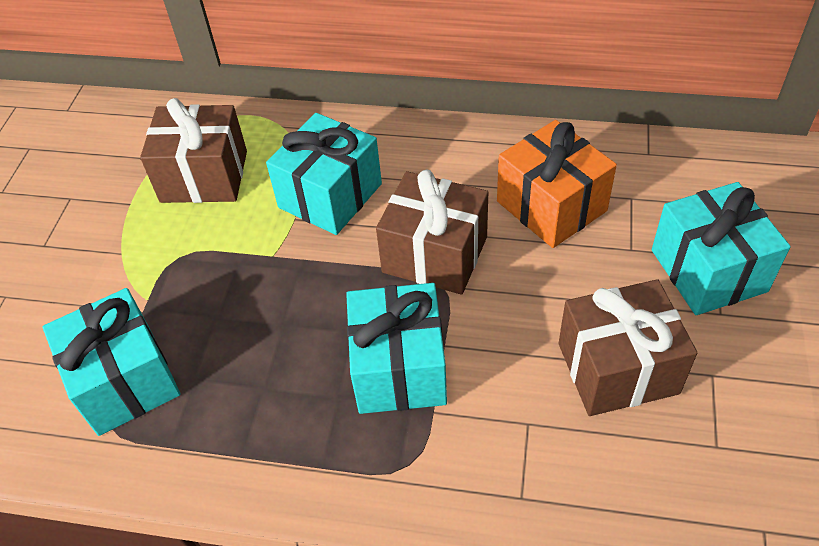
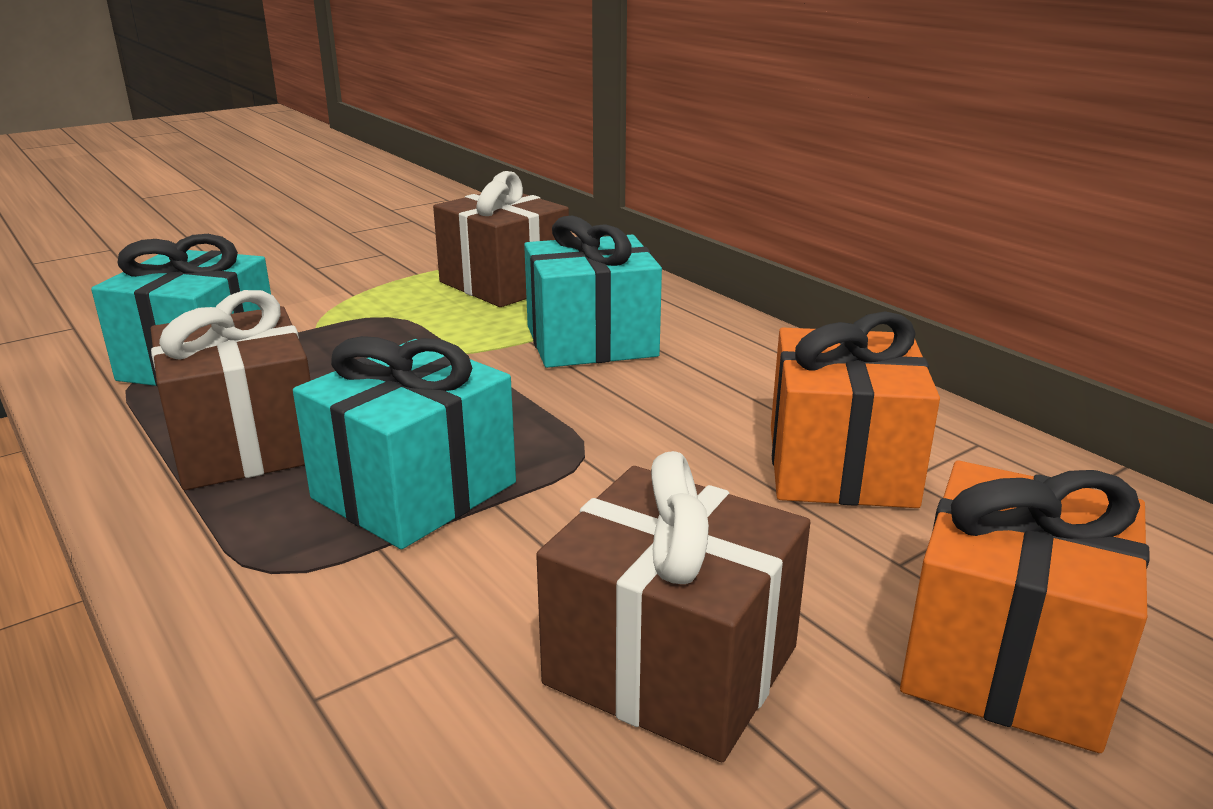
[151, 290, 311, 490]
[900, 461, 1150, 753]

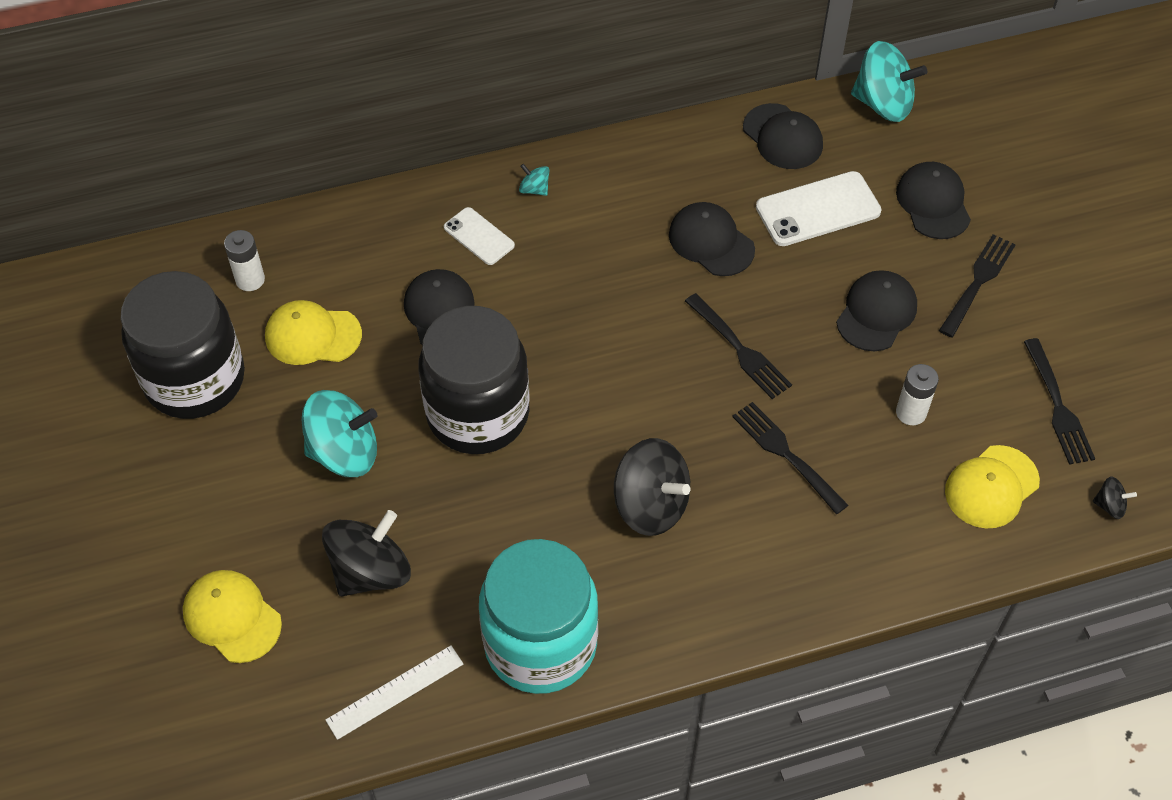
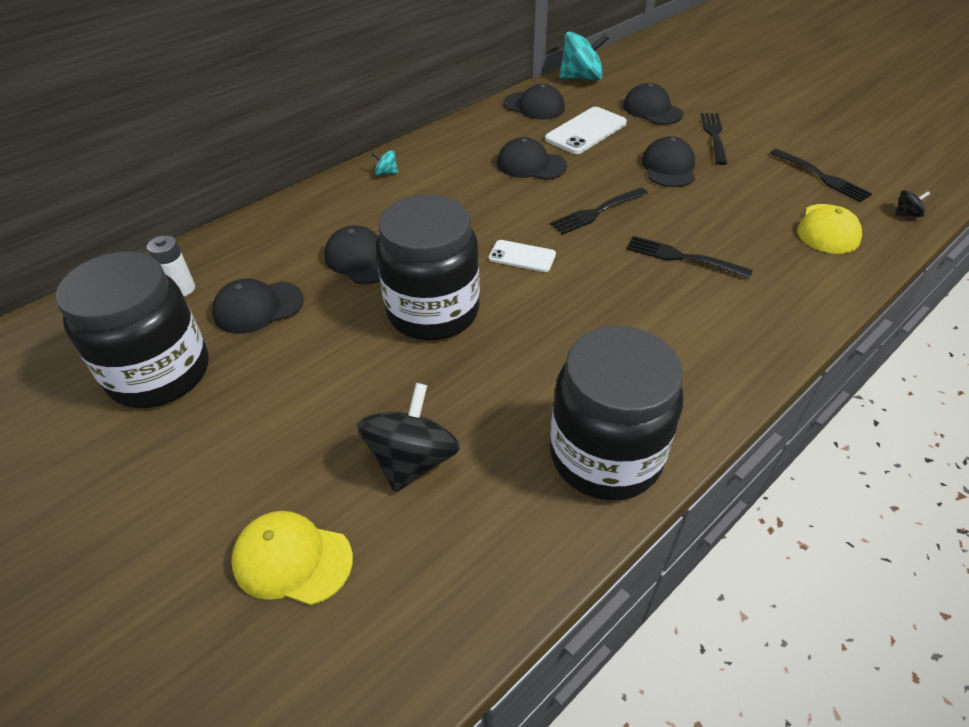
[489, 240, 556, 272]
[550, 188, 648, 235]
[212, 279, 304, 334]
[896, 364, 939, 425] (first image)
[302, 390, 377, 477] (first image)
[614, 438, 690, 536] (first image)
[550, 326, 683, 500]
[326, 645, 463, 740] (first image)

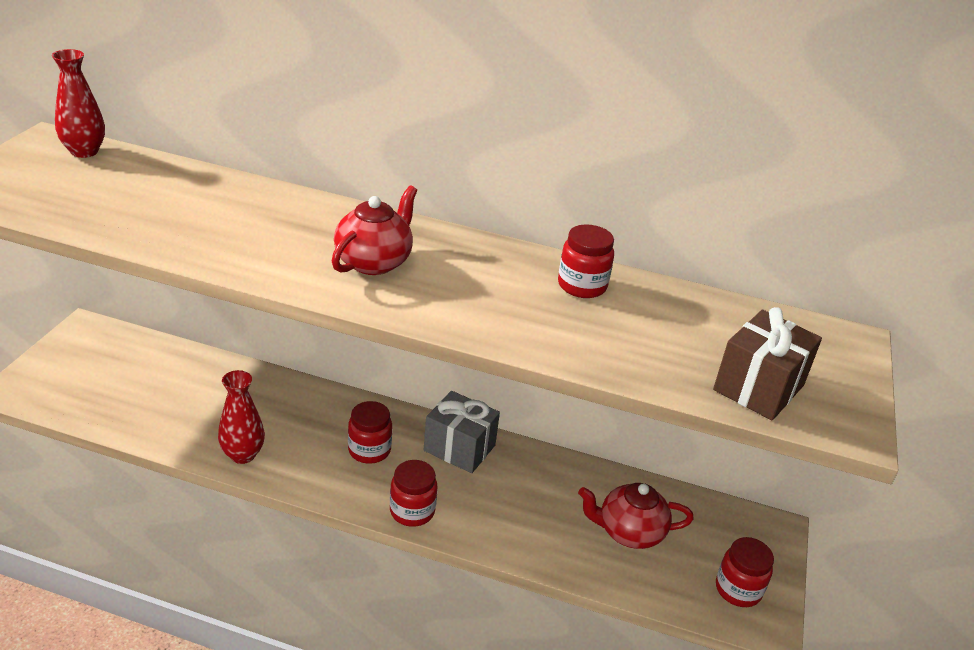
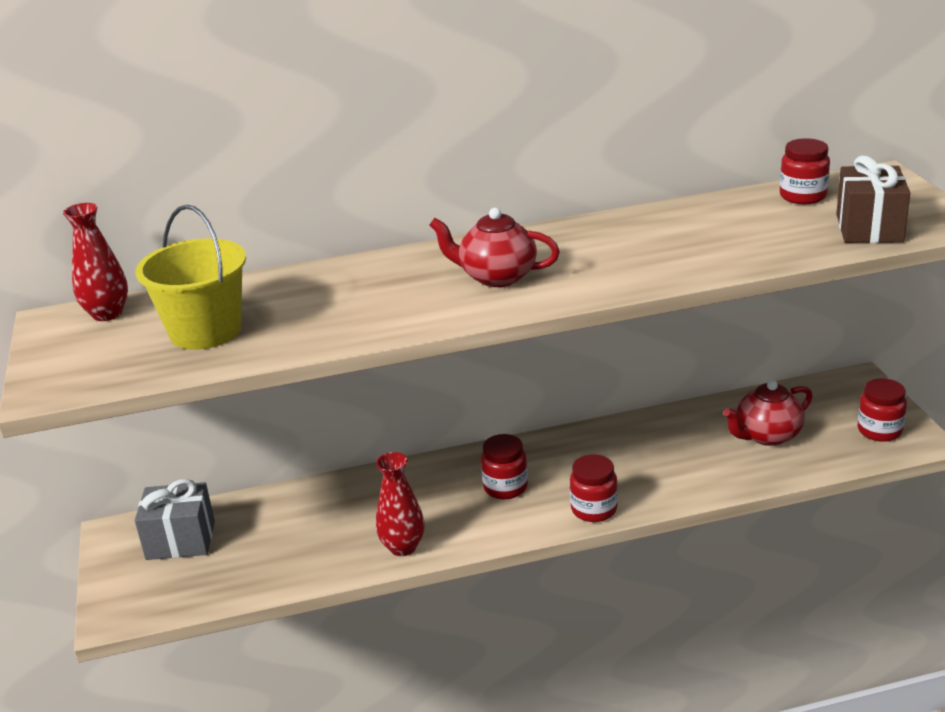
[429, 208, 560, 287]
[780, 138, 830, 204]
[135, 479, 215, 560]
[135, 205, 246, 350]

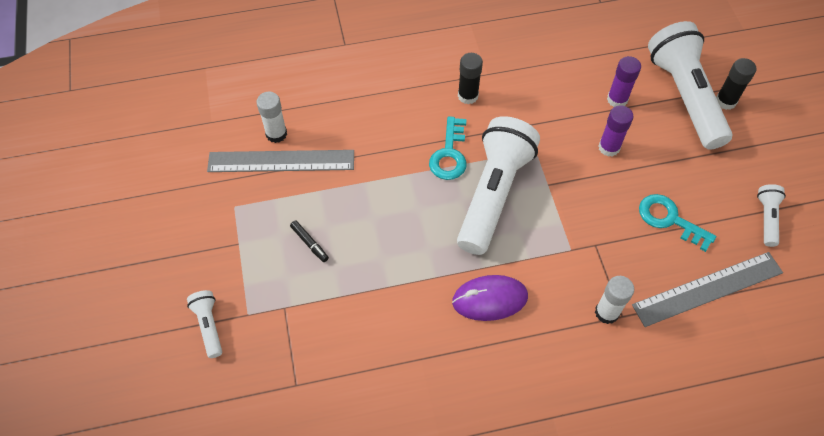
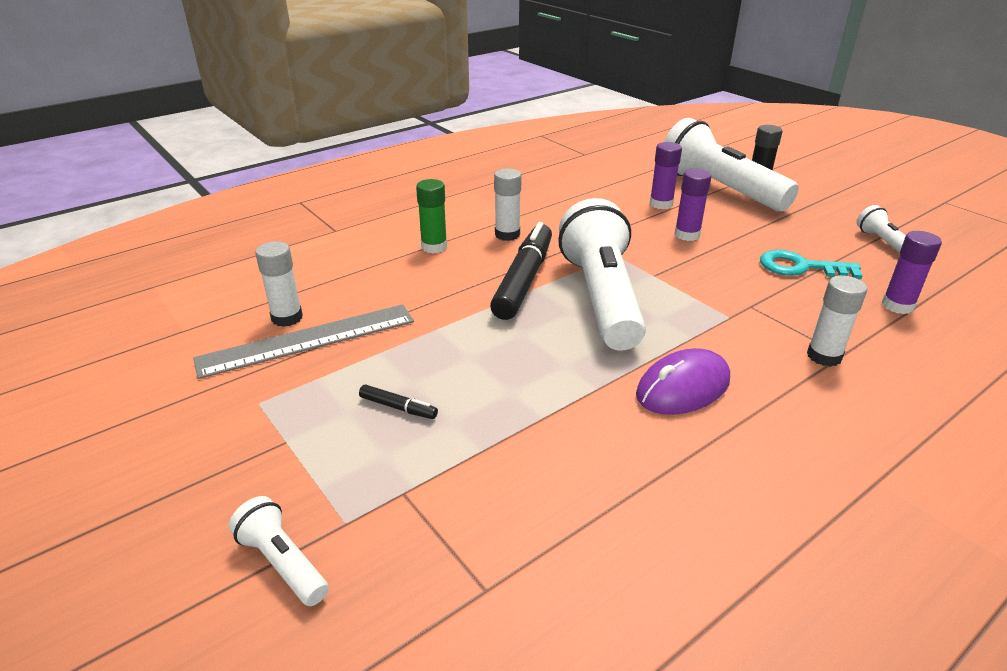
[494, 169, 522, 241]
[490, 222, 552, 320]
[881, 231, 942, 314]
[416, 179, 447, 253]

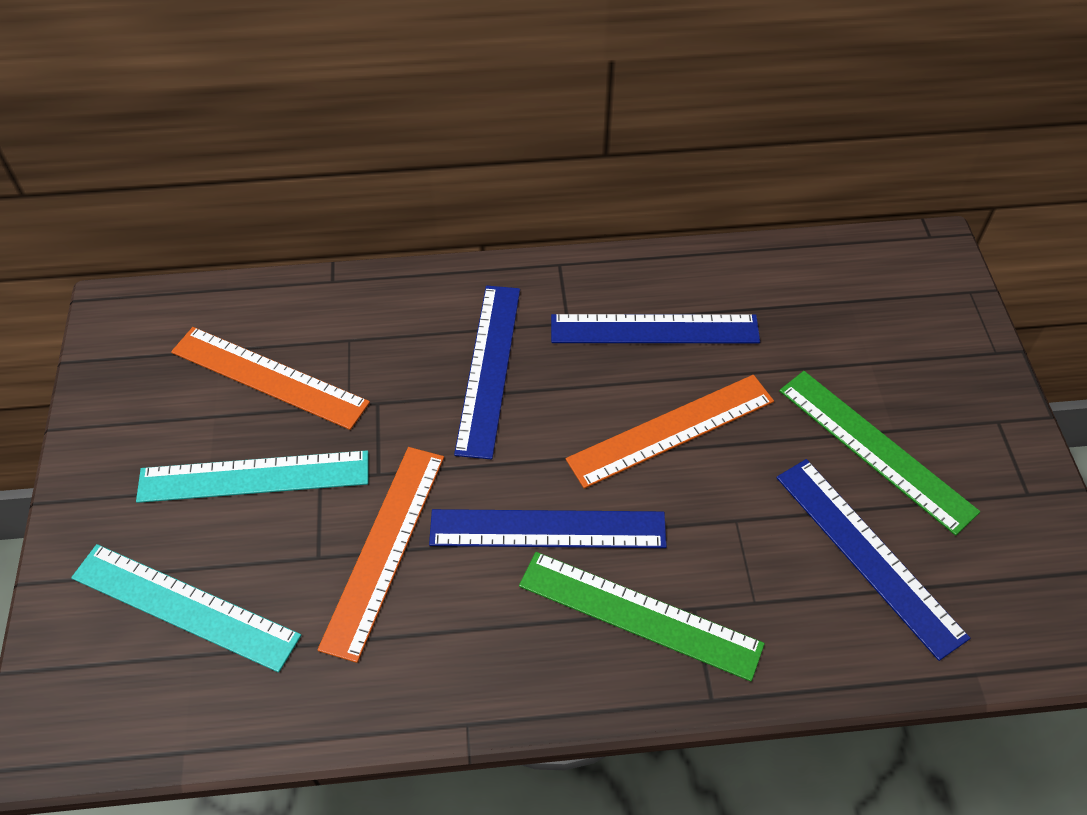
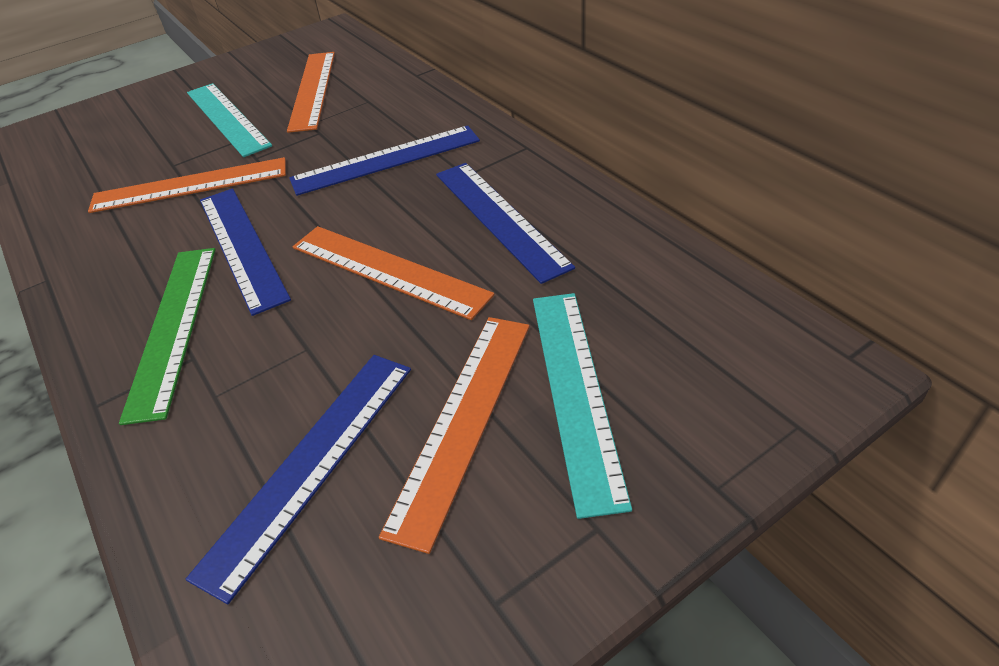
[379, 317, 530, 554]
[533, 293, 632, 519]

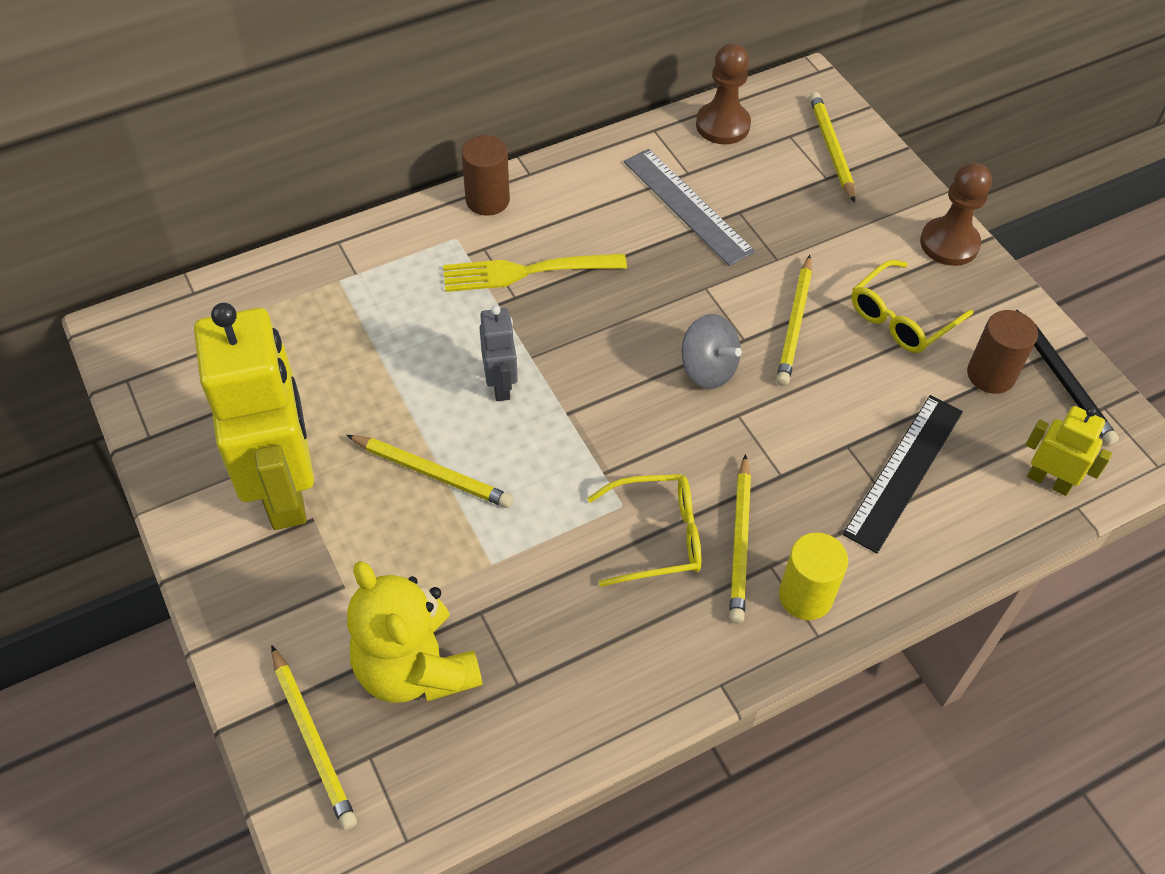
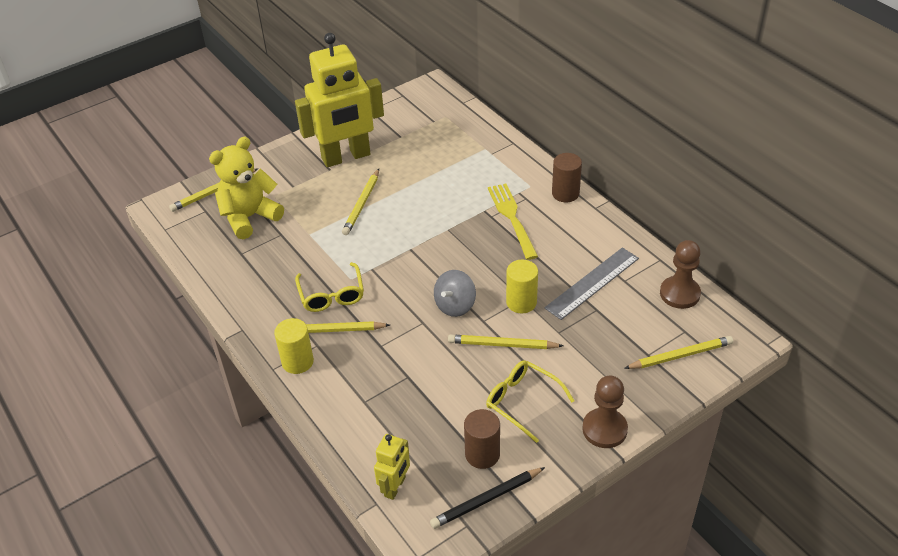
[480, 306, 518, 401] (first image)
[843, 395, 963, 553] (first image)
[506, 260, 538, 313]

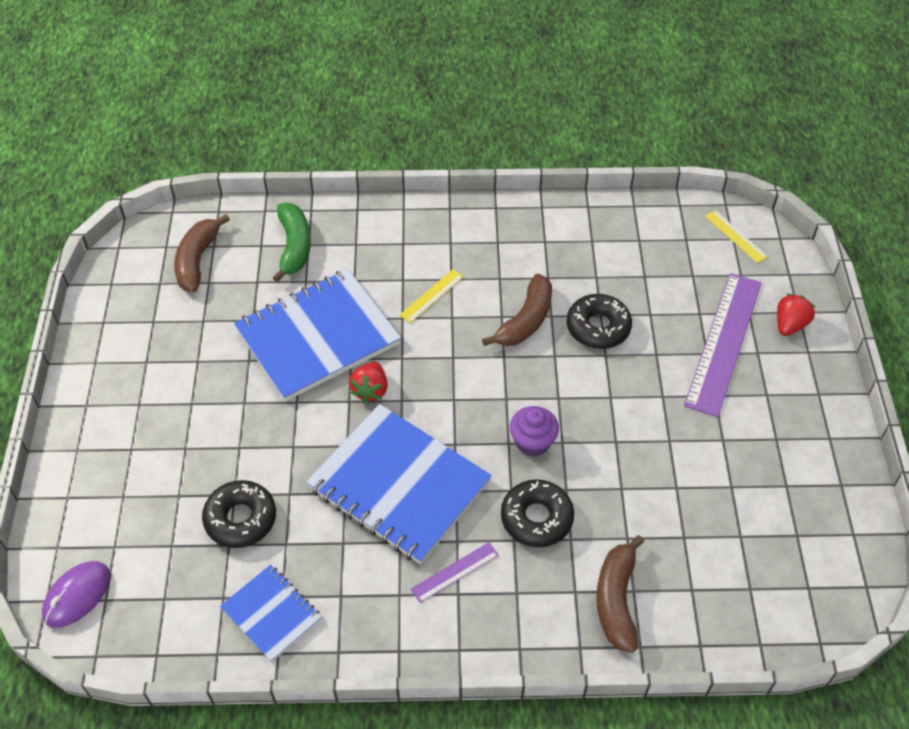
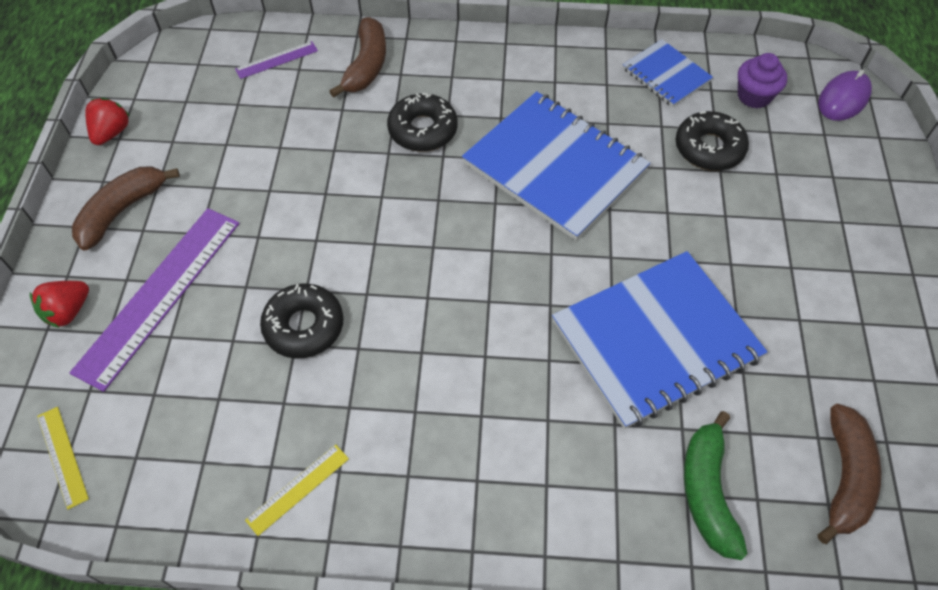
[245, 445, 349, 536]
[72, 167, 180, 251]
[85, 98, 130, 145]
[738, 53, 787, 108]
[235, 41, 318, 79]

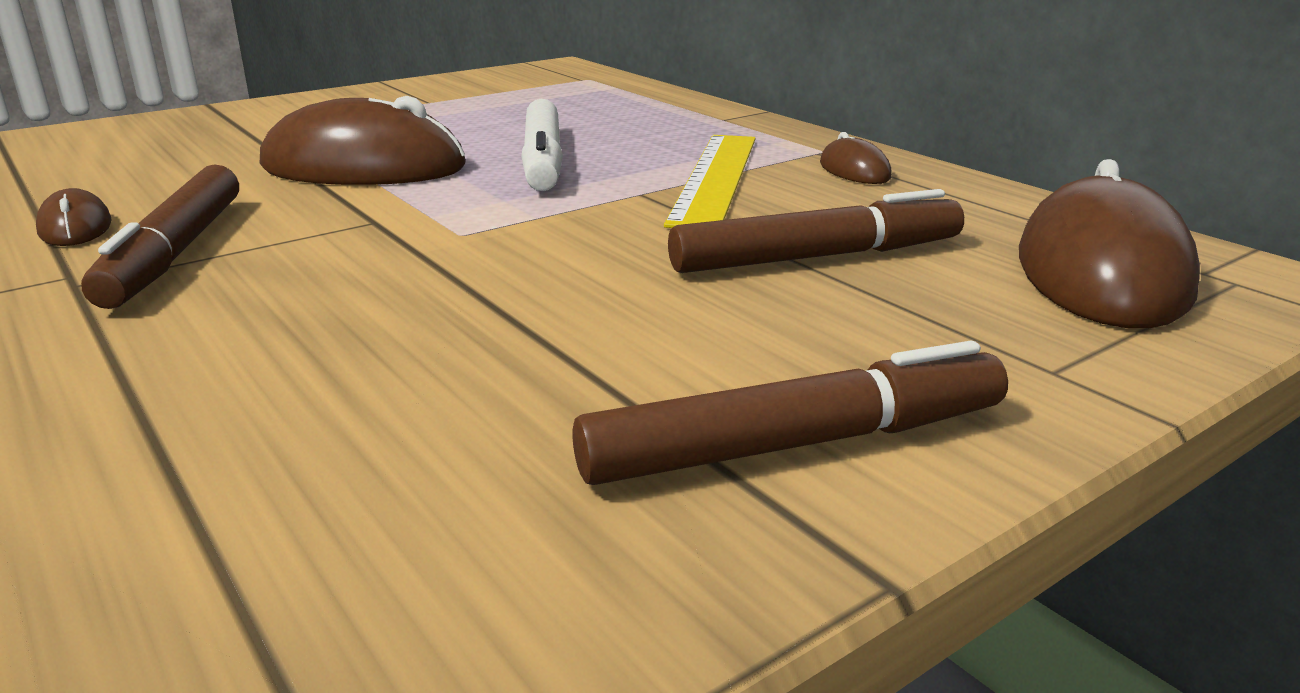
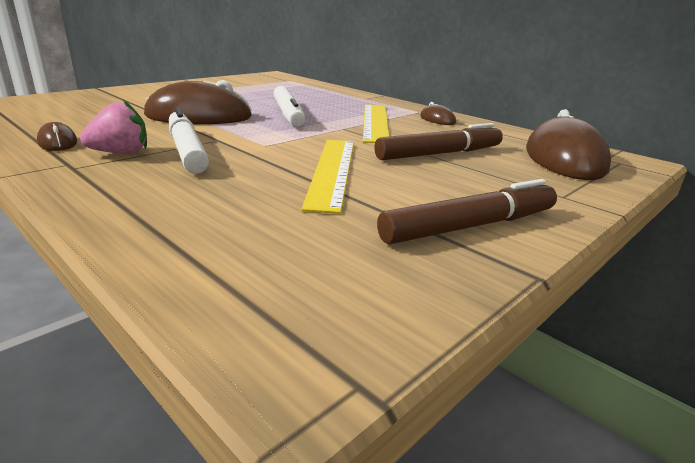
[80, 100, 147, 154]
[169, 107, 209, 174]
[301, 140, 354, 214]

